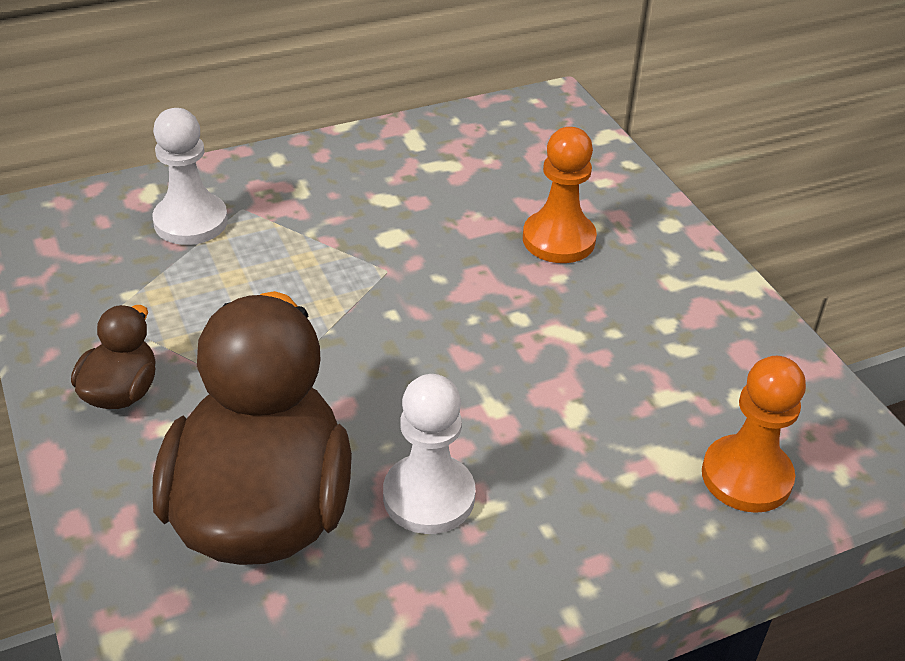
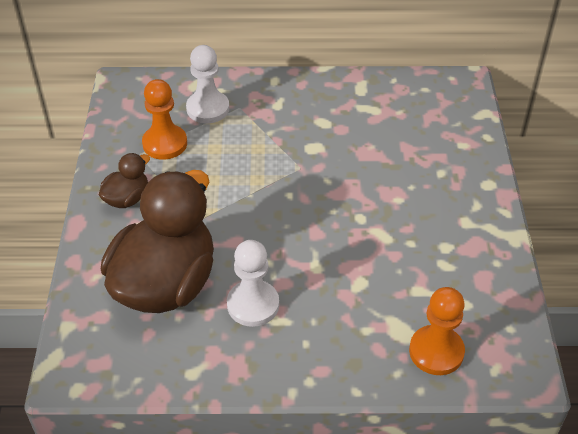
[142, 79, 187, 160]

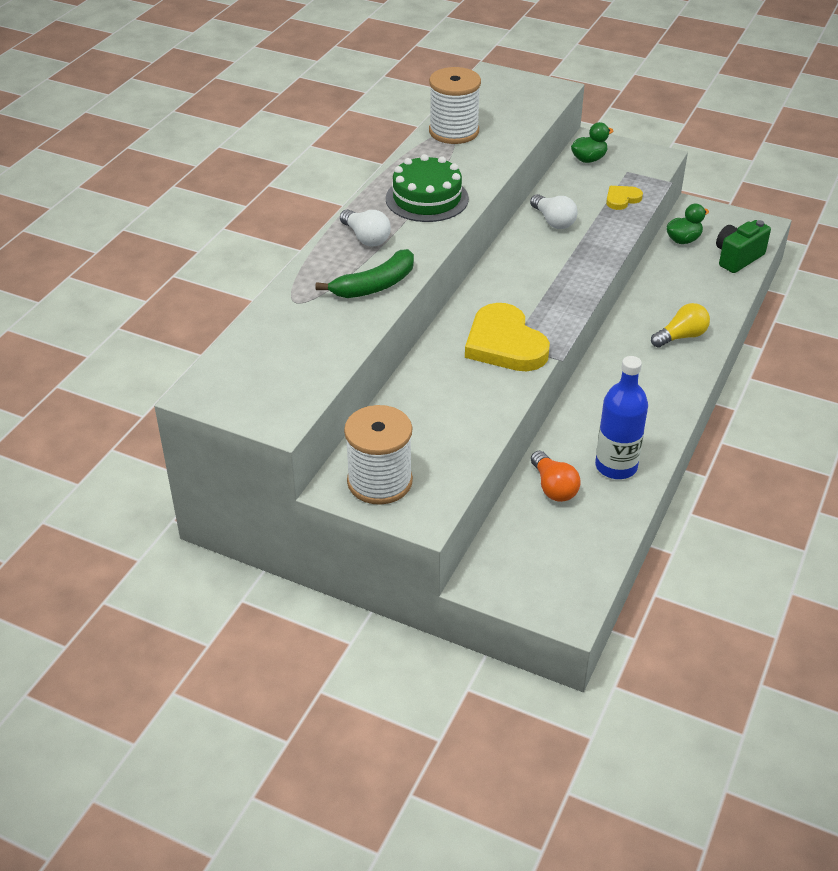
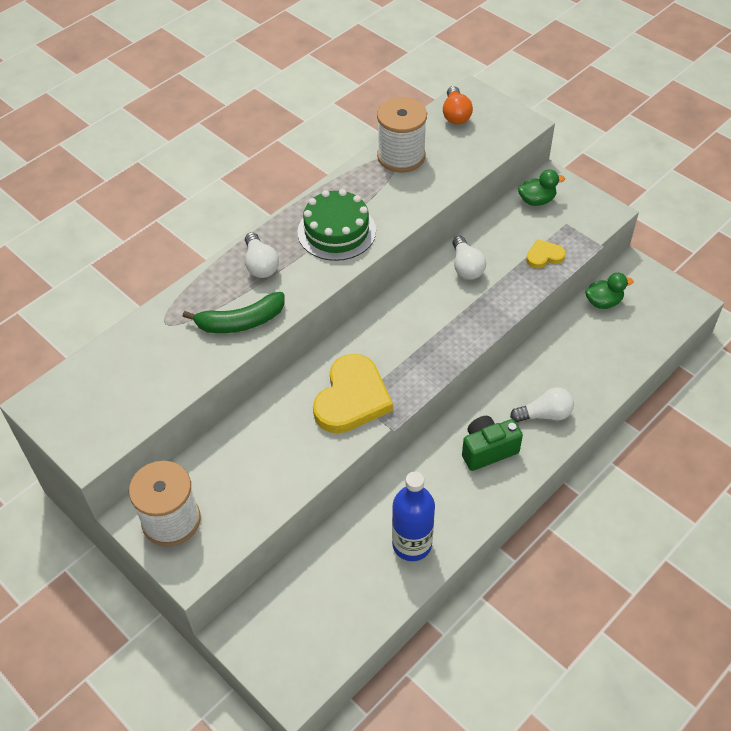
[462, 416, 523, 471]
[313, 354, 393, 433]
[510, 387, 574, 422]
[443, 86, 473, 125]

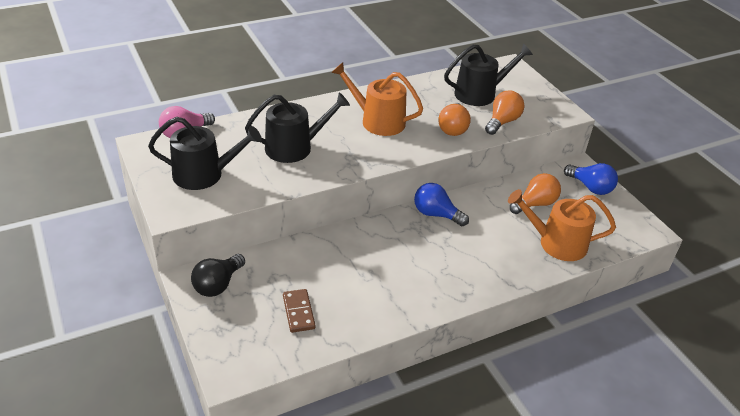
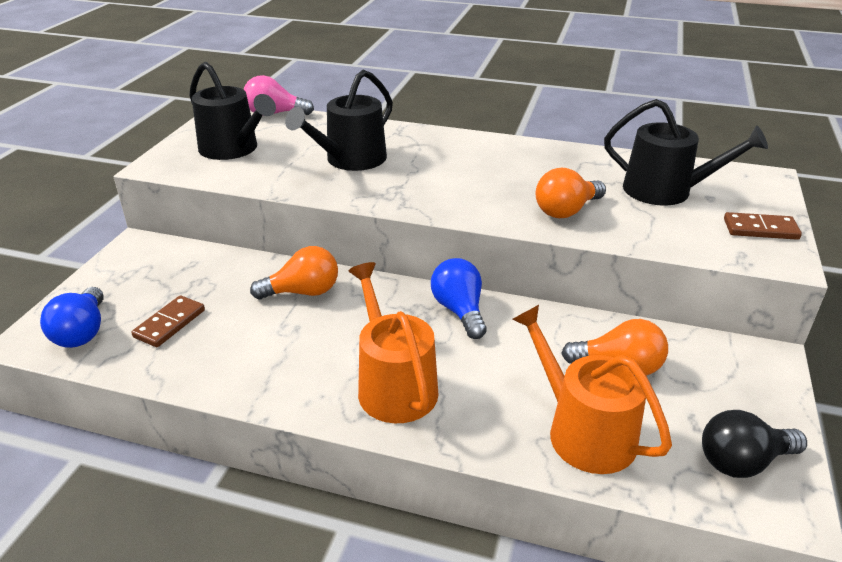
[348, 262, 438, 423]
[250, 246, 338, 299]
[285, 70, 393, 171]
[40, 287, 104, 348]
[702, 410, 807, 478]
[724, 212, 802, 240]

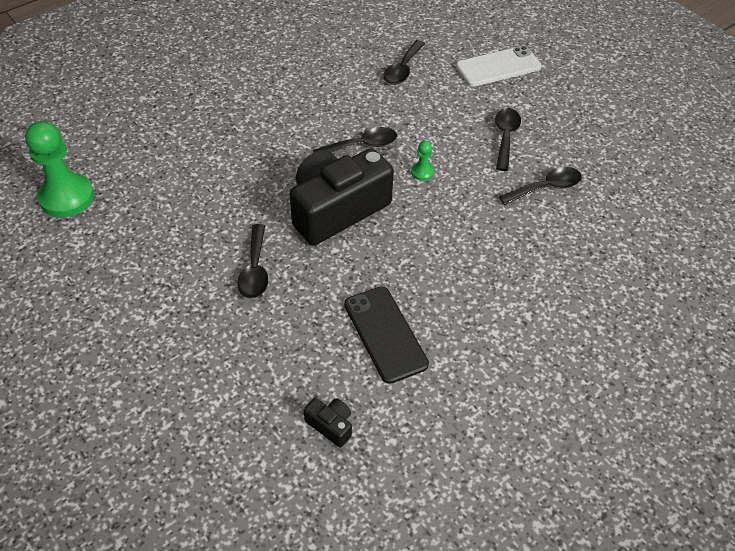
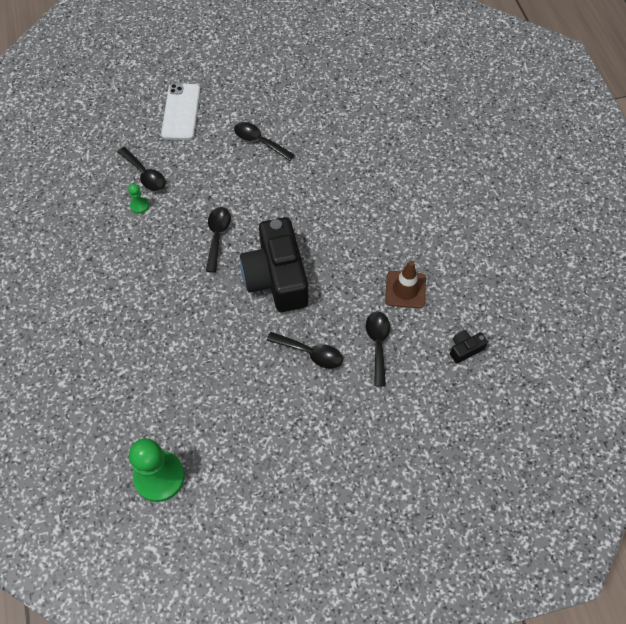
[128, 184, 149, 214]
[366, 311, 390, 386]
[385, 261, 426, 308]

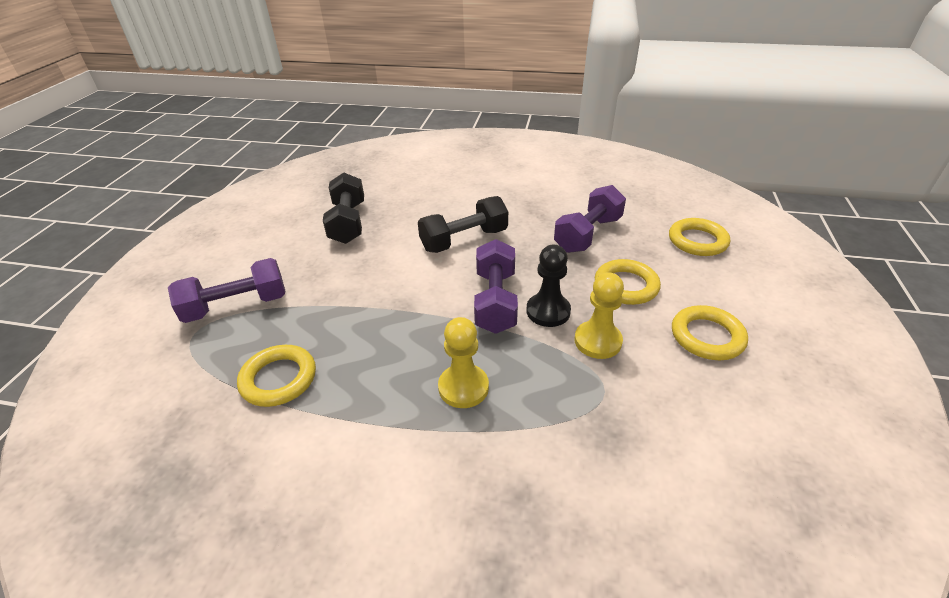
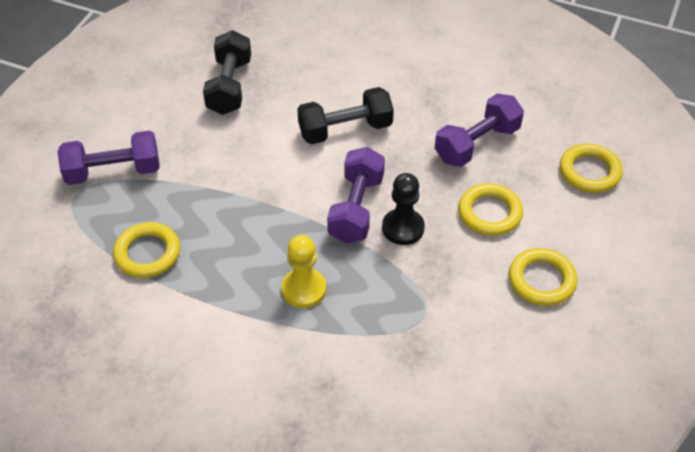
[574, 272, 624, 359] (first image)

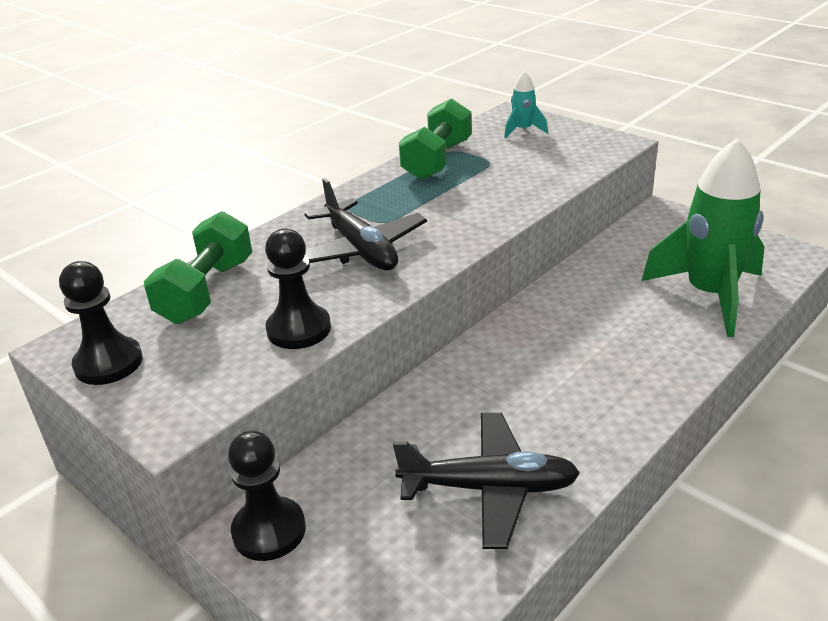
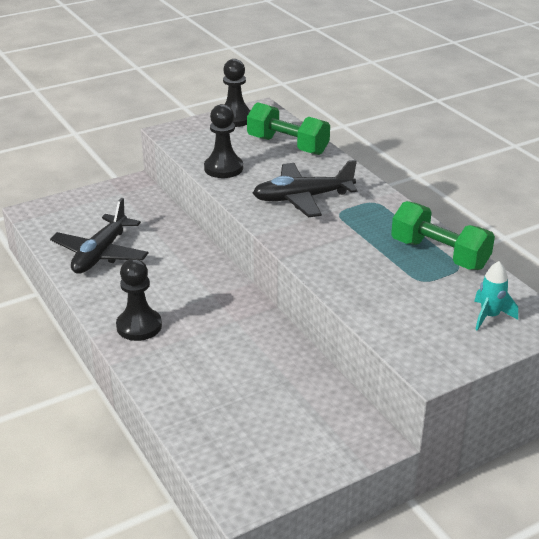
[641, 138, 764, 337] (first image)
[116, 259, 162, 341]

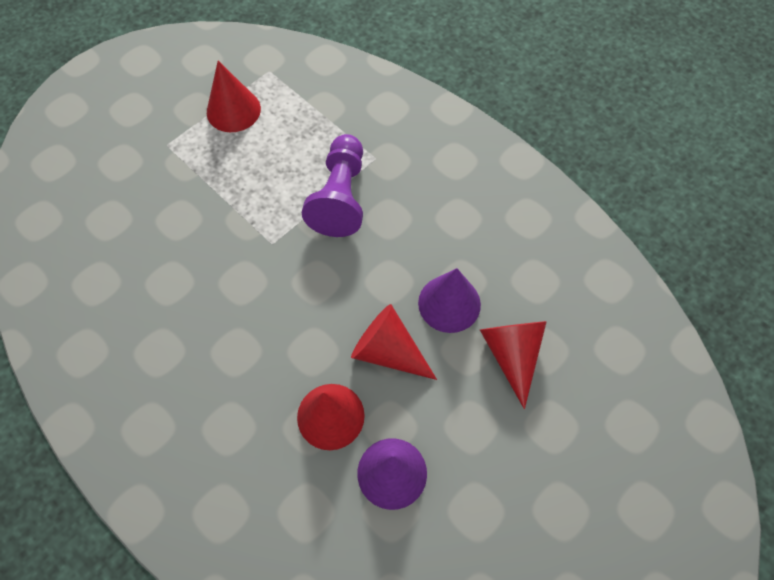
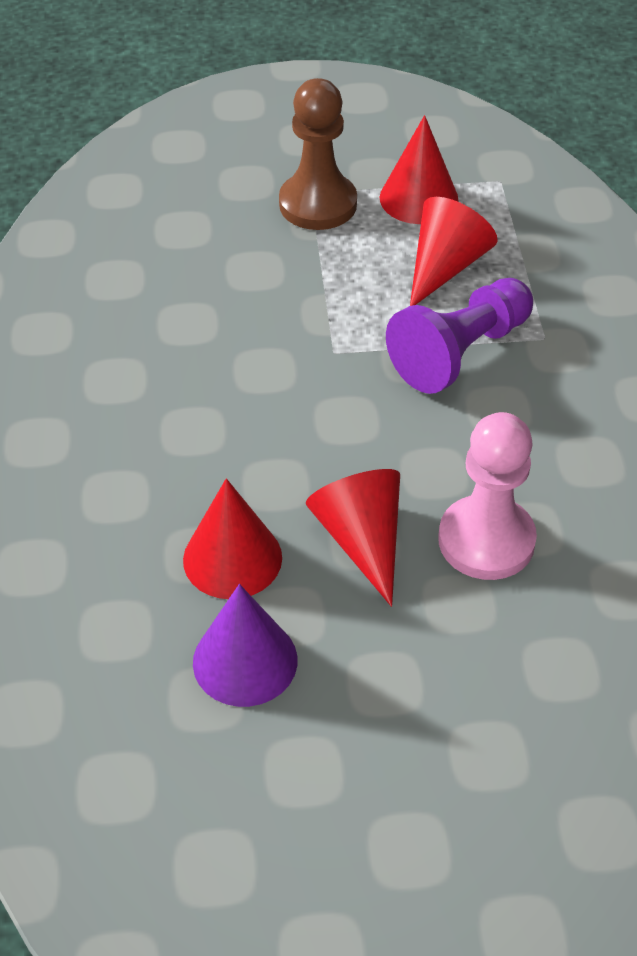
[438, 412, 537, 580]
[410, 197, 498, 306]
[279, 78, 357, 230]

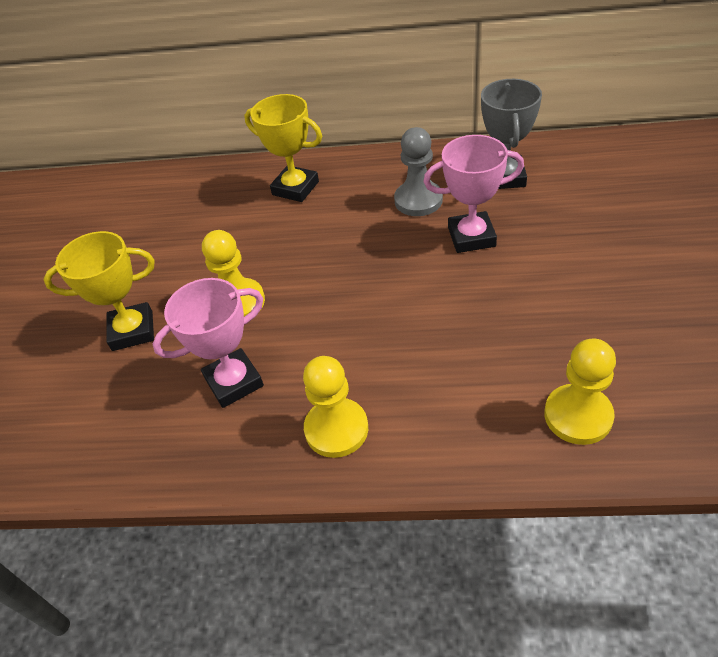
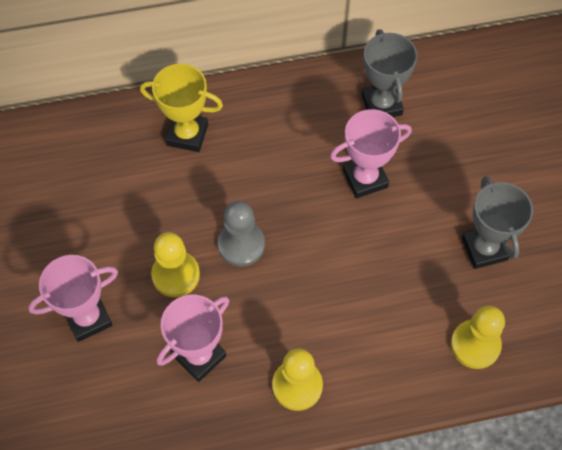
[218, 201, 265, 267]
[28, 255, 118, 342]
[462, 176, 533, 269]

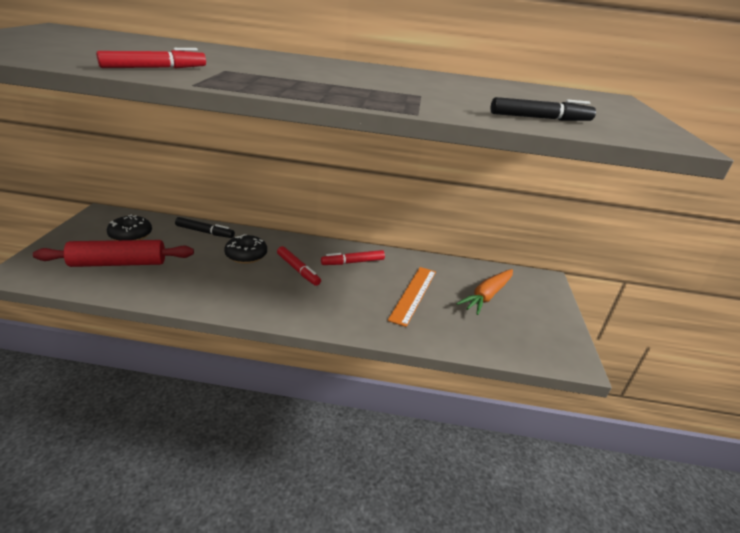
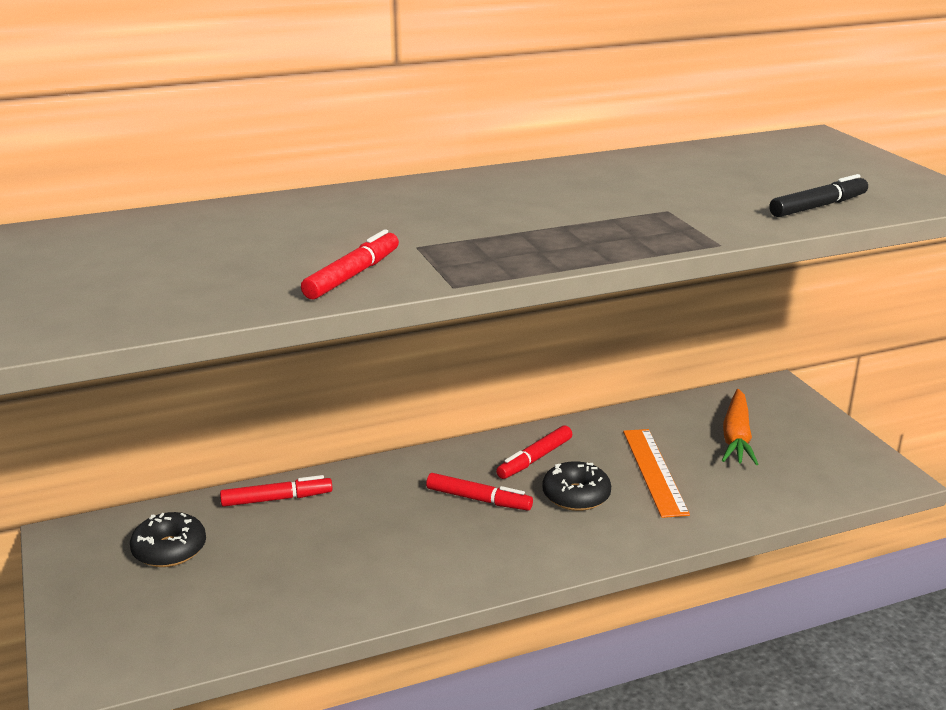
[220, 475, 333, 507]
[542, 461, 611, 511]
[33, 240, 194, 267] (first image)

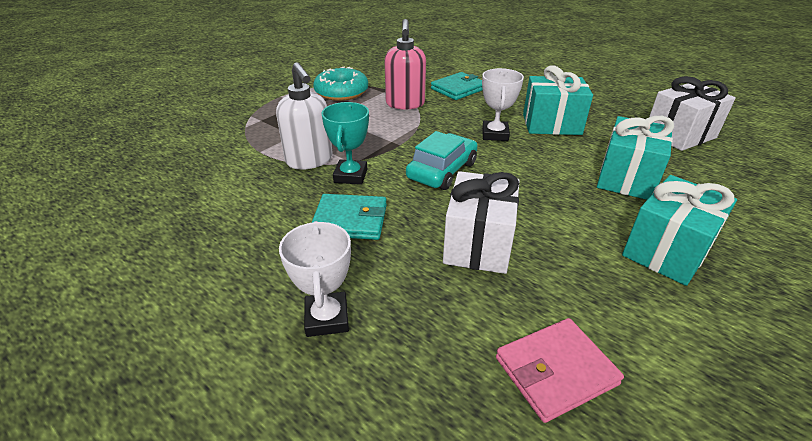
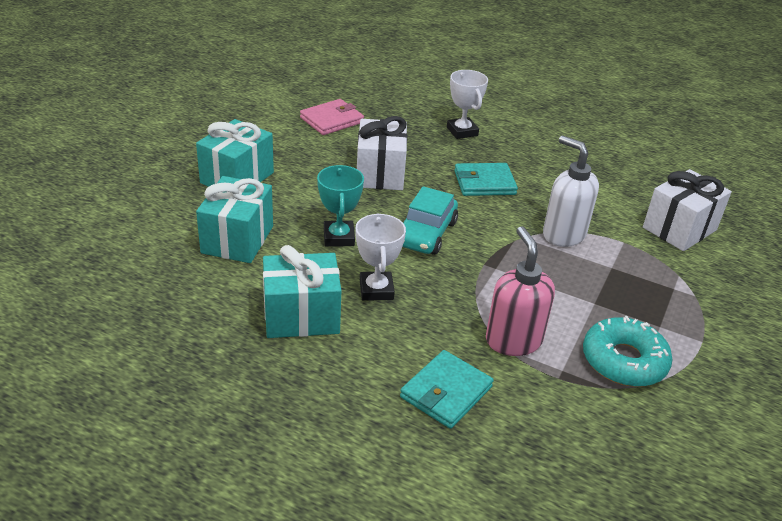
[643, 169, 732, 251]
[317, 165, 364, 247]

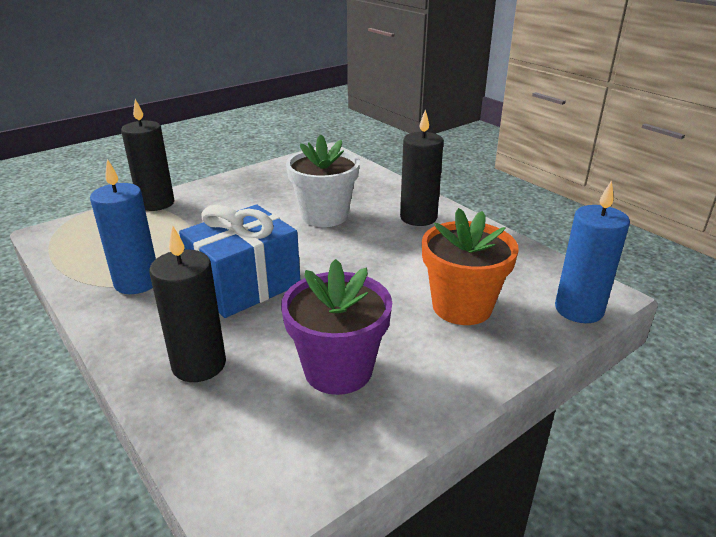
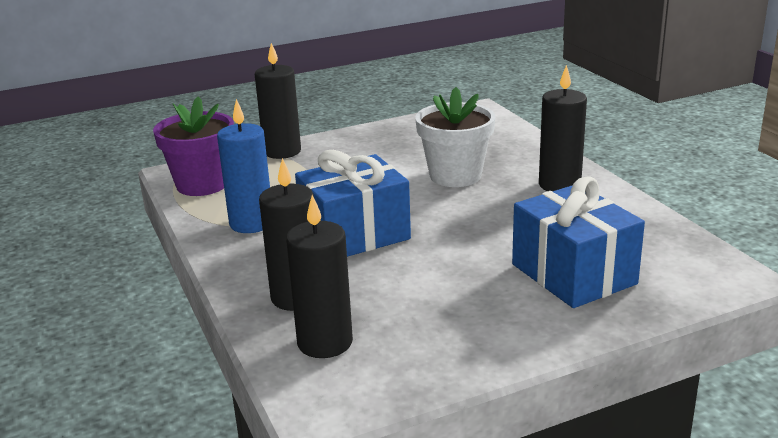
[555, 180, 630, 323] (first image)
[512, 176, 645, 308]
[153, 96, 234, 196]
[286, 195, 353, 358]

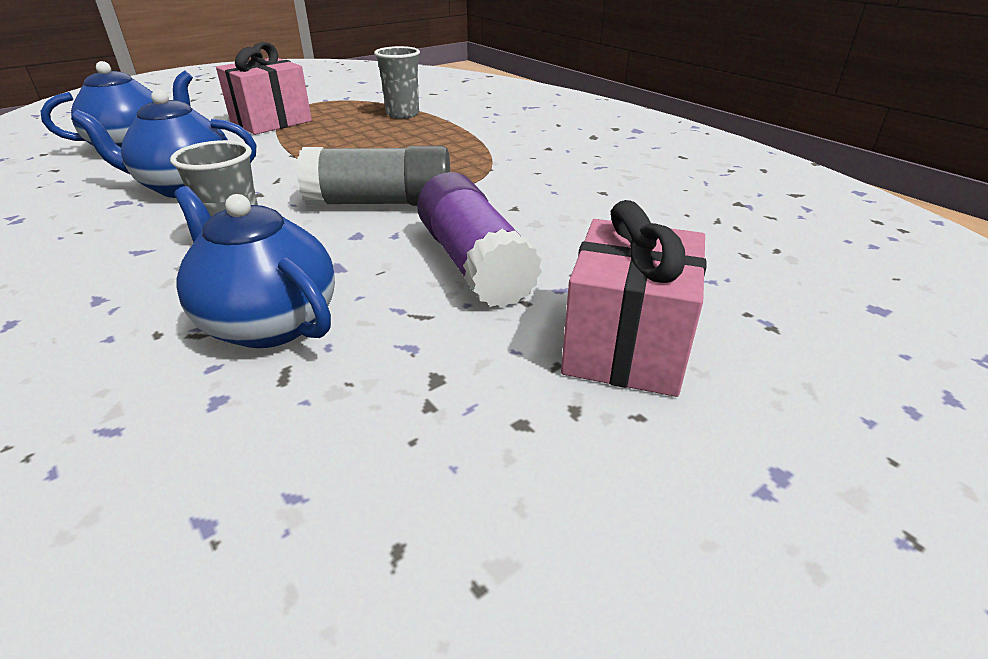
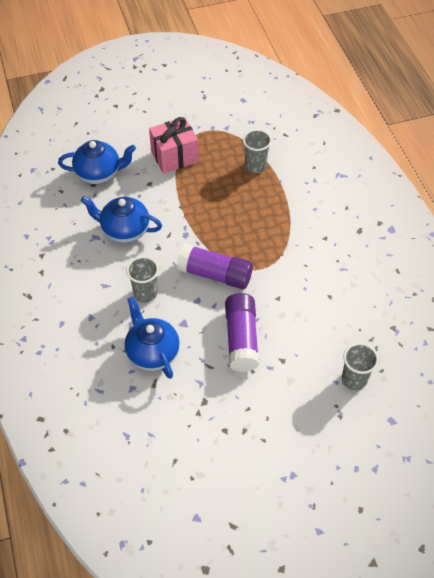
[177, 244, 253, 289]
[561, 200, 707, 397] (first image)
[342, 343, 379, 390]

